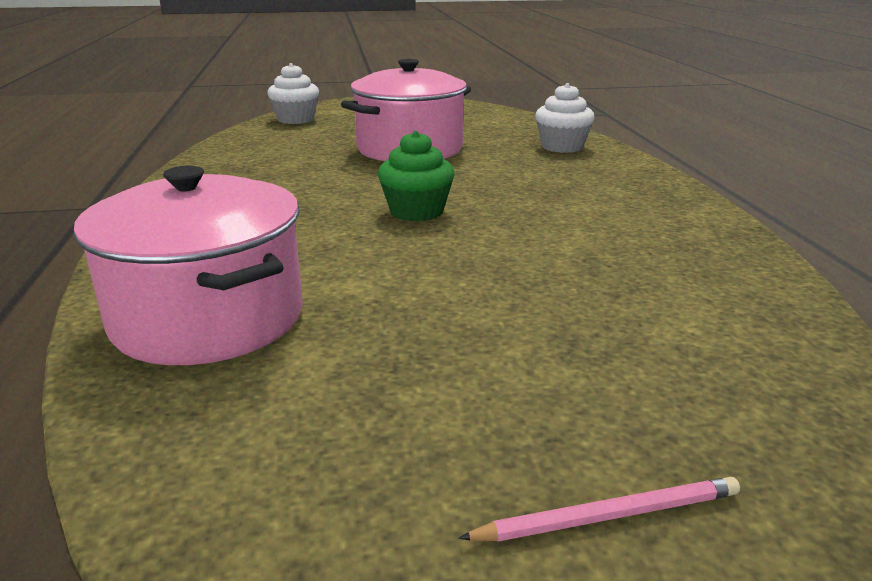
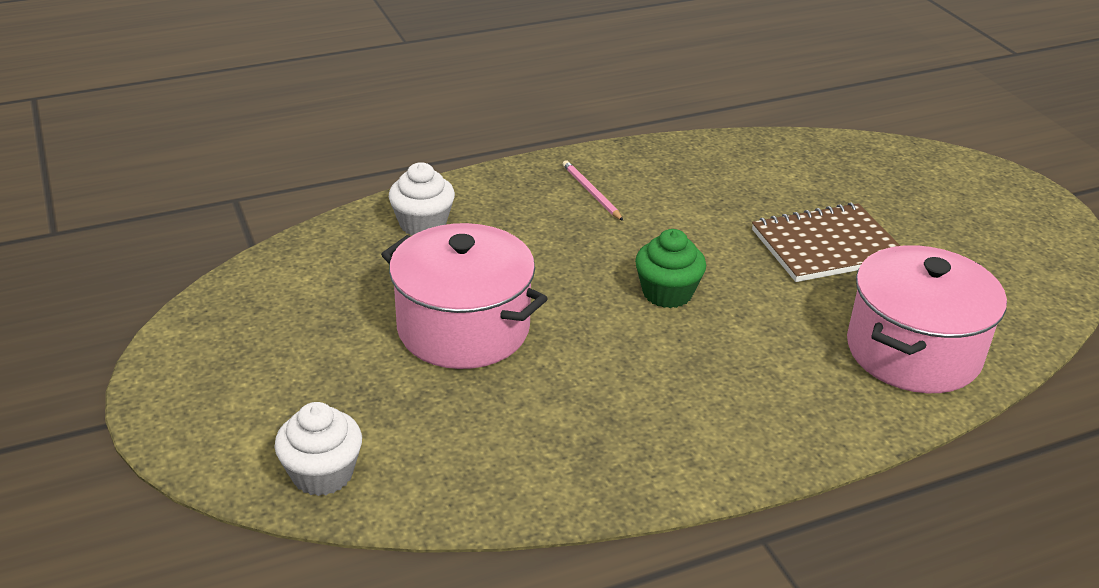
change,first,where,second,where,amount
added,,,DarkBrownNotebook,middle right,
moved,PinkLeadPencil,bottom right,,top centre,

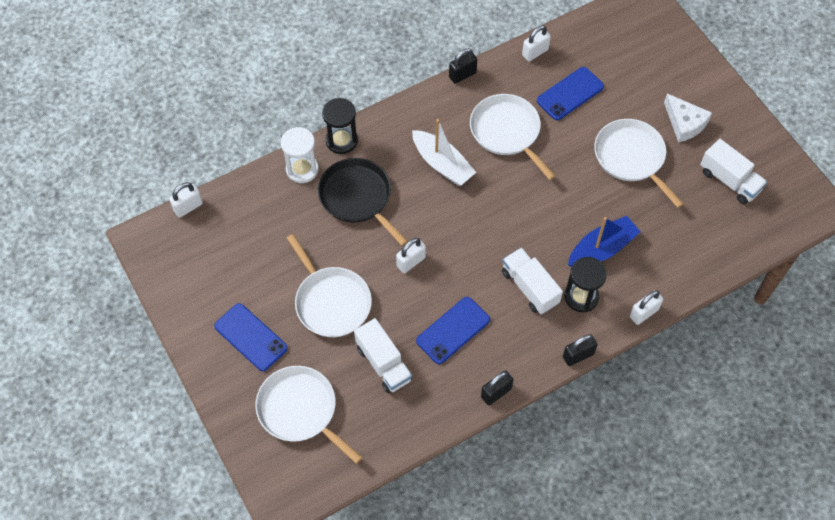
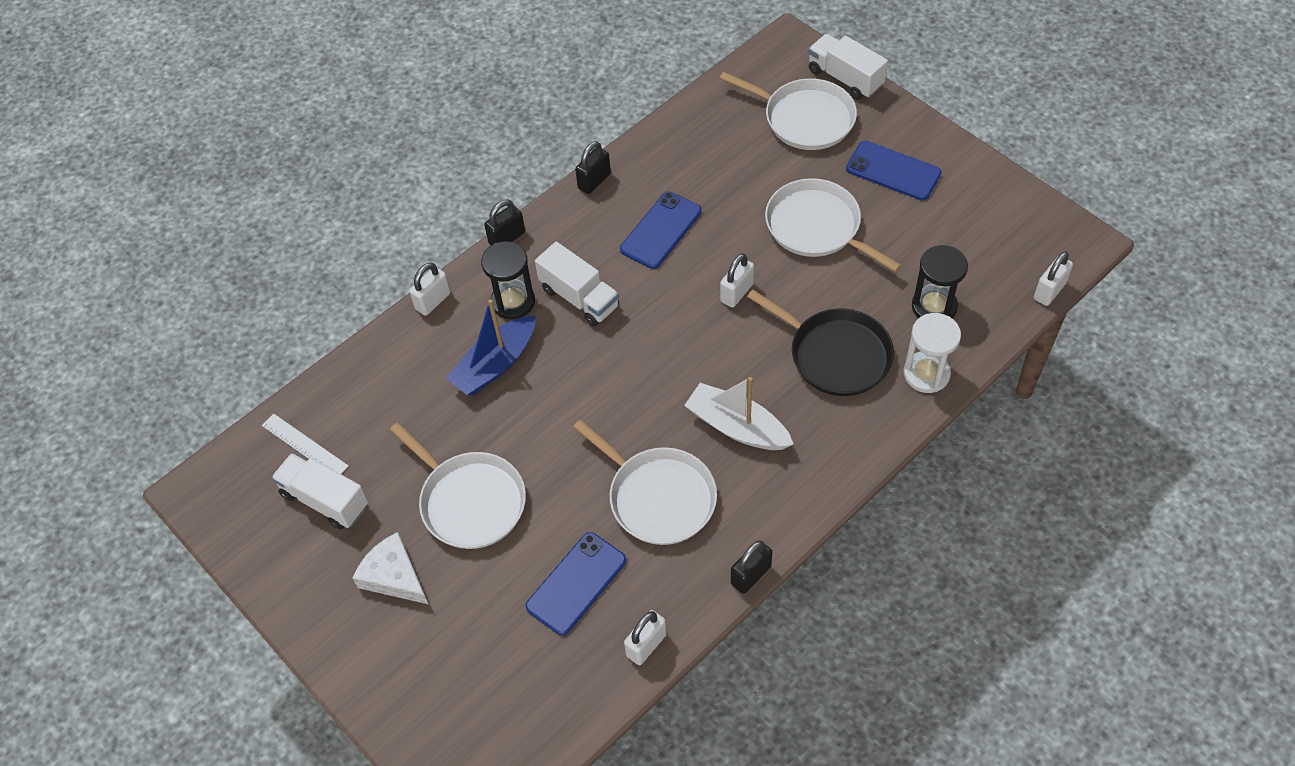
change,first,where,second,where,amount
added,,,SnowWhiteStraightedge,middle left,
moved,EbonyHourglass (1st from left in the first image),top centre,EbonyHourglass (2nd from left),middle right,
moved,SnowWhiteLorry (1st from left in the first image),bottom centre,SnowWhiteLorry (3rd from left),top centre,

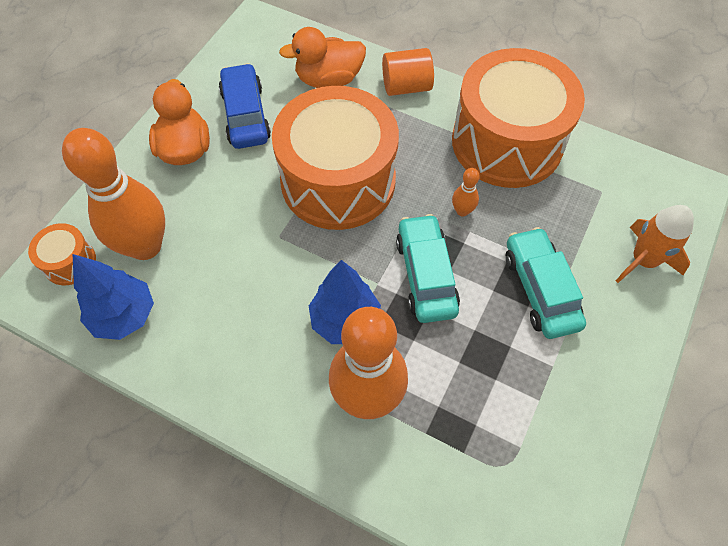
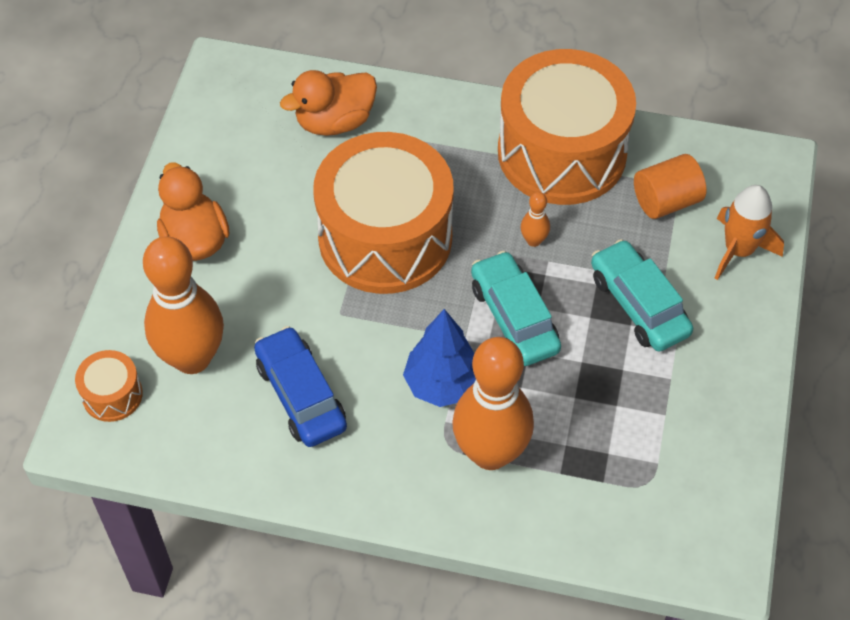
change,first,where,second,where,amount
removed,BlueTree (1st from left),middle left,,,
moved,BlueAutomobile,top centre,,centre,
moved,BrightOrangeCylinderShape,top centre,,top right,

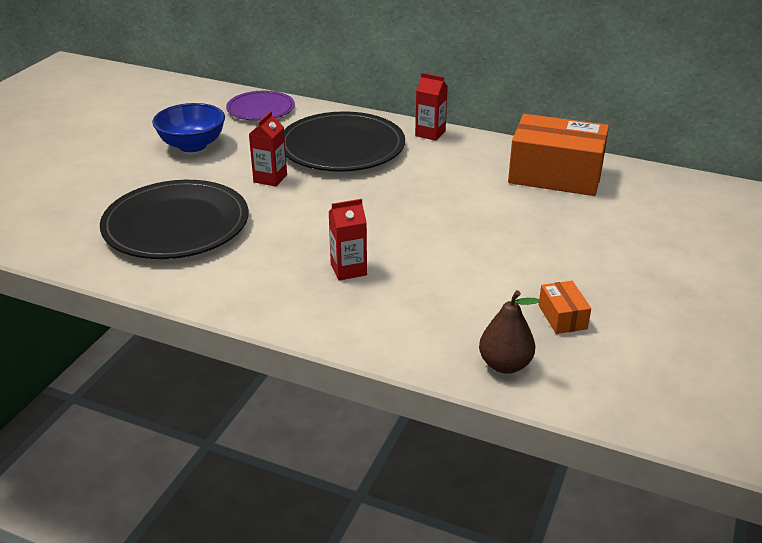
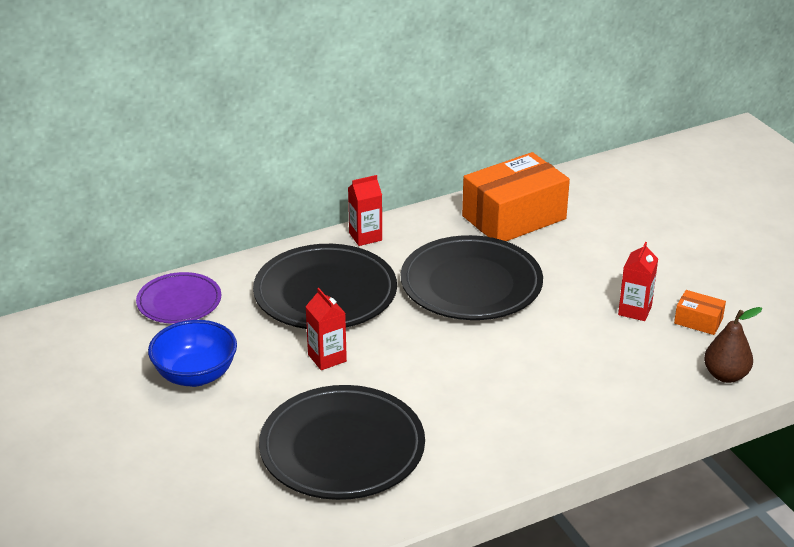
change,first,where,second,where,amount
added,,,EbonyDinnerPlate (3rd from left),centre,
moved,ScarletMilkCarton (2nd from left in the first image),centre,ScarletMilkCarton (3rd from left),middle right,

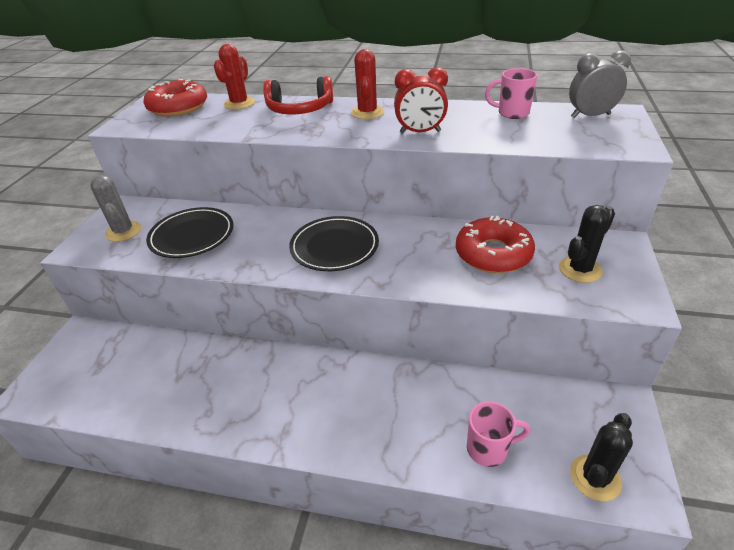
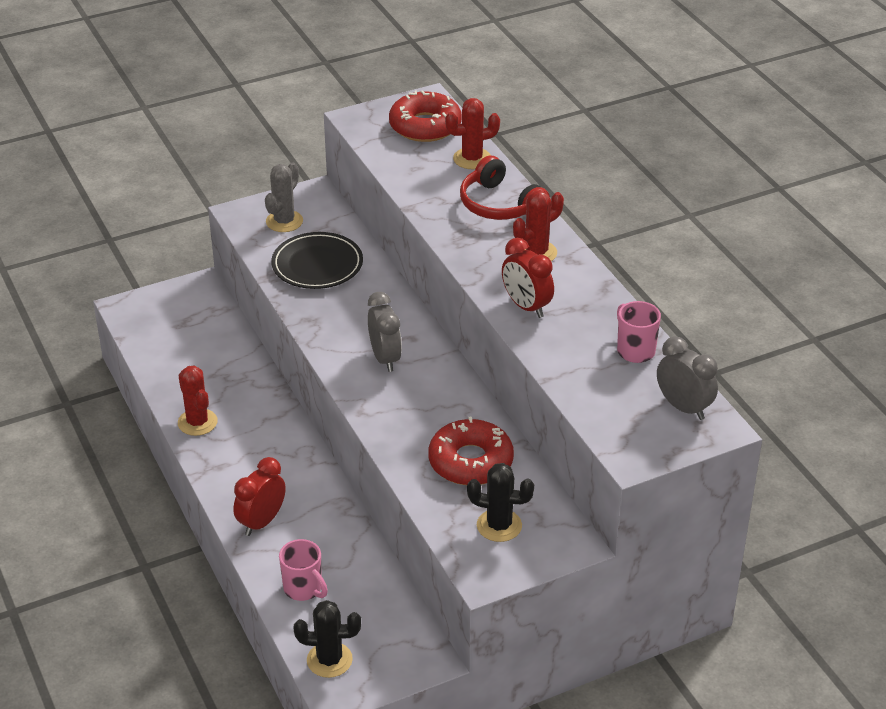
change,first,where,second,where,amount
added,,,ScarletSaguaroCactus (1st from left),middle left,
added,,,ScarletClock (1st from left),bottom left,
replaced,EbonyDinnerPlate (2nd from left),centre,AshGreyClock (1st from left),centre,

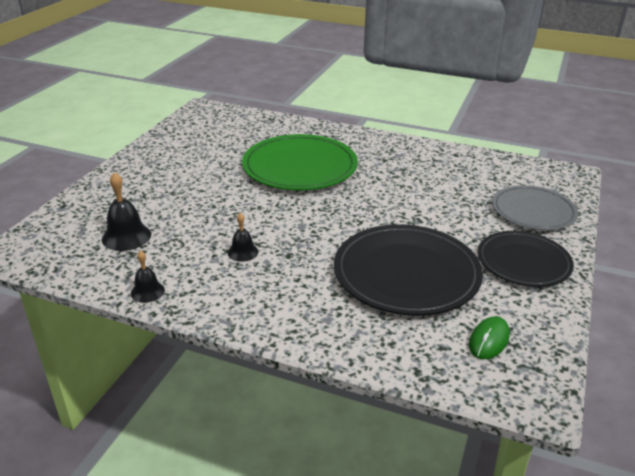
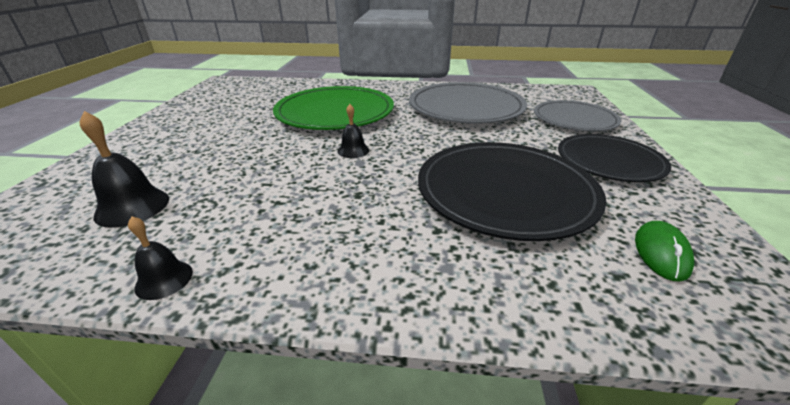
change,first,where,second,where,amount
added,,,AshGreyDinnerPlate (1st from left),top centre,
moved,EbonyHandBell (3rd from left),centre,,top centre,

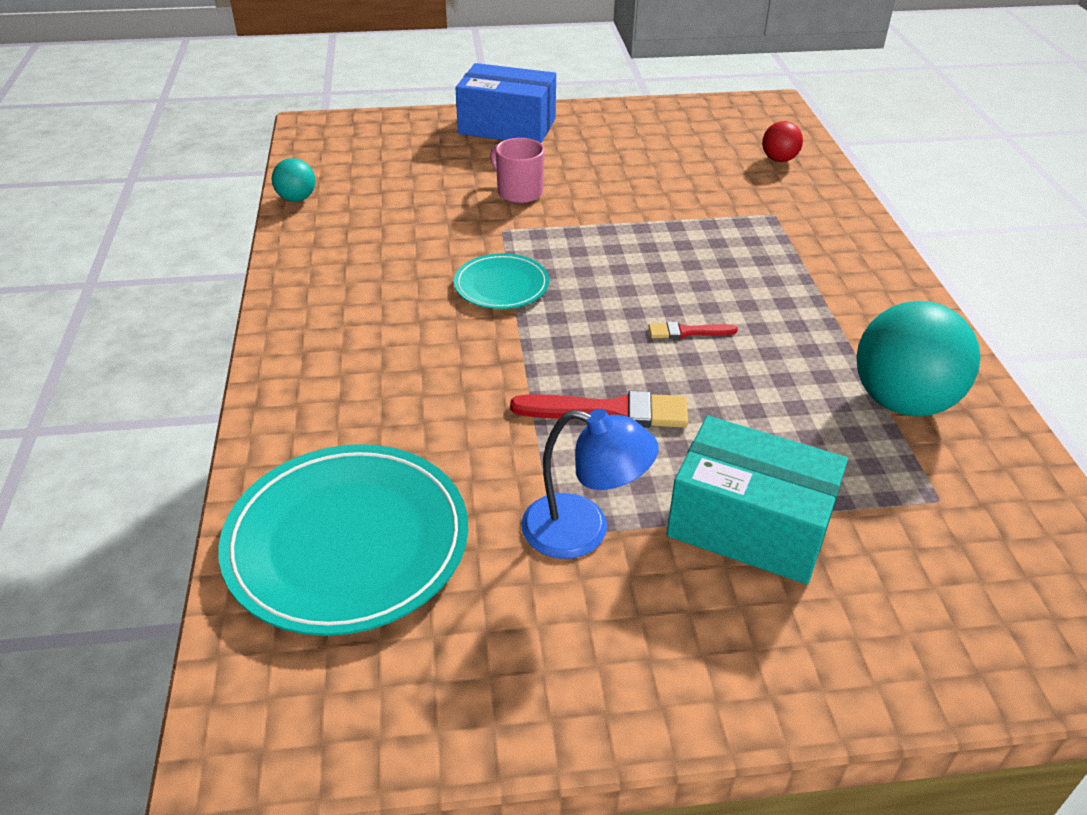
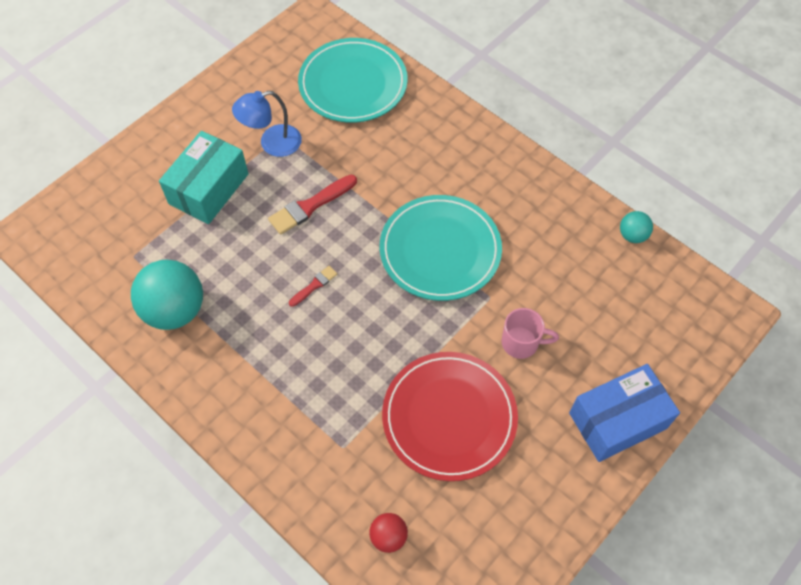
change,first,where,second,where,amount
added,,,ScarletDinnerPlate,bottom centre,
turned,TurquoiseBox,middle right,,top left,45 degrees counterclockwise
resized,TurquoiseDinnerPlate (2nd from left),centre,,centre,x1.90

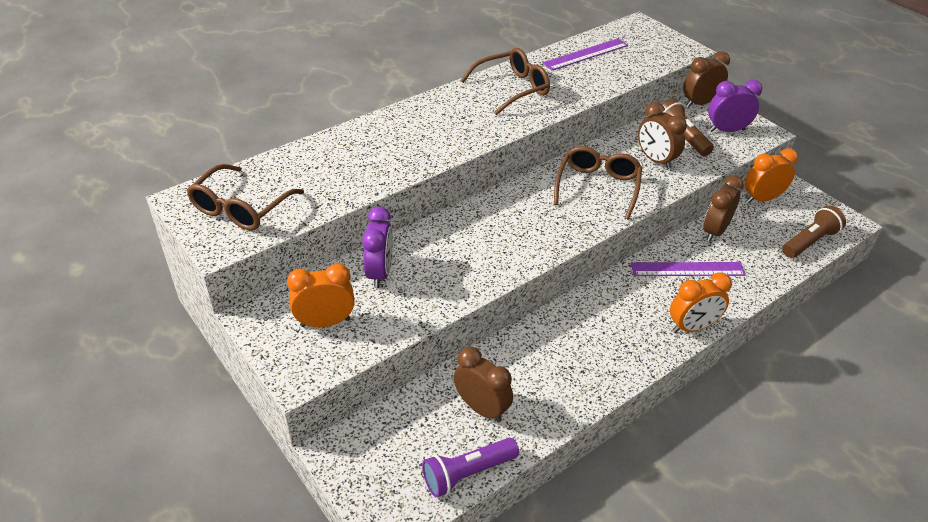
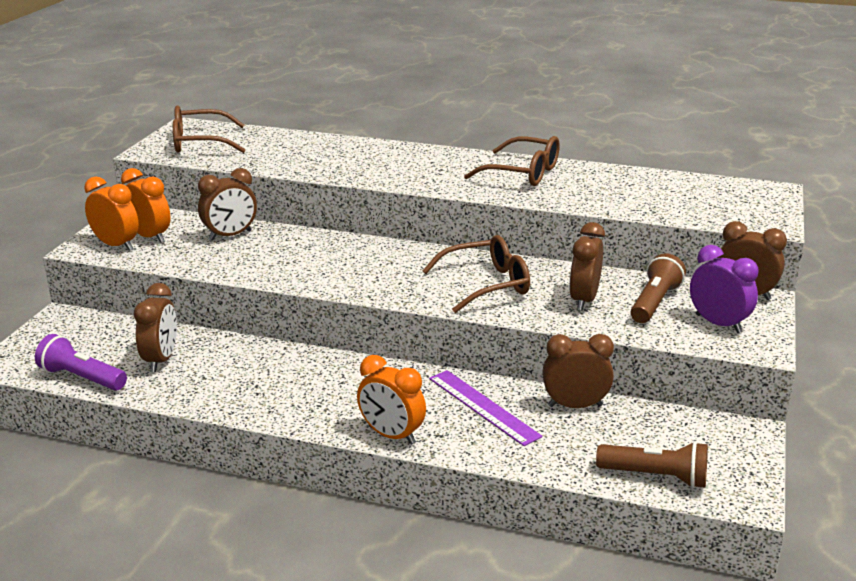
change,first,where,second,where,amount
removed,PurpleStraightedge (1st from left),top centre,,,
moved,BrightOrangeClock (3rd from left in the first image),middle right,BrightOrangeClock (1st from left),middle left,
recoloured,PurpleClock (1st from left),centre,DarkBrownClock (2nd from left),middle left,

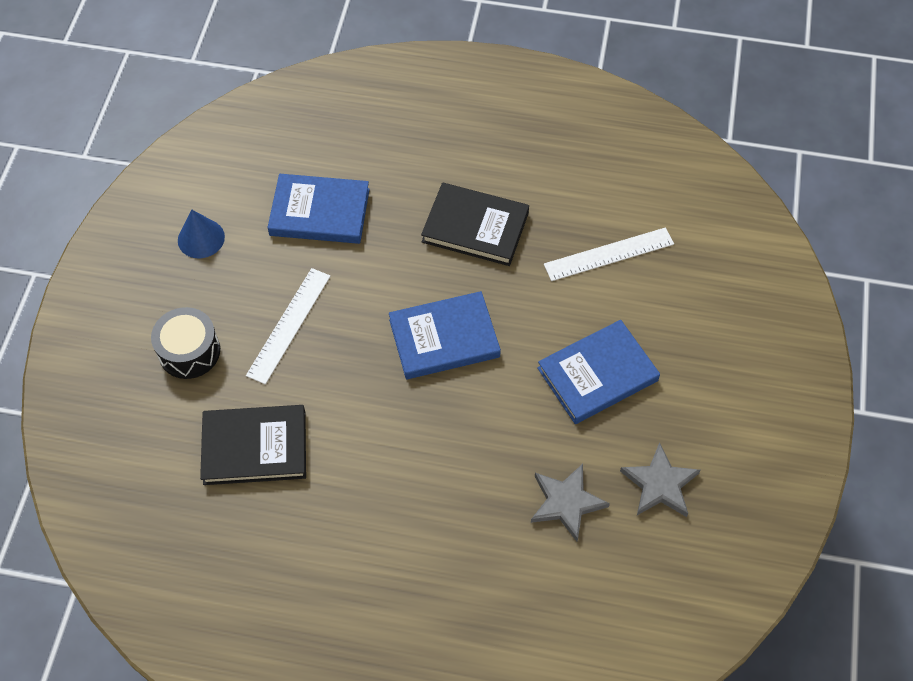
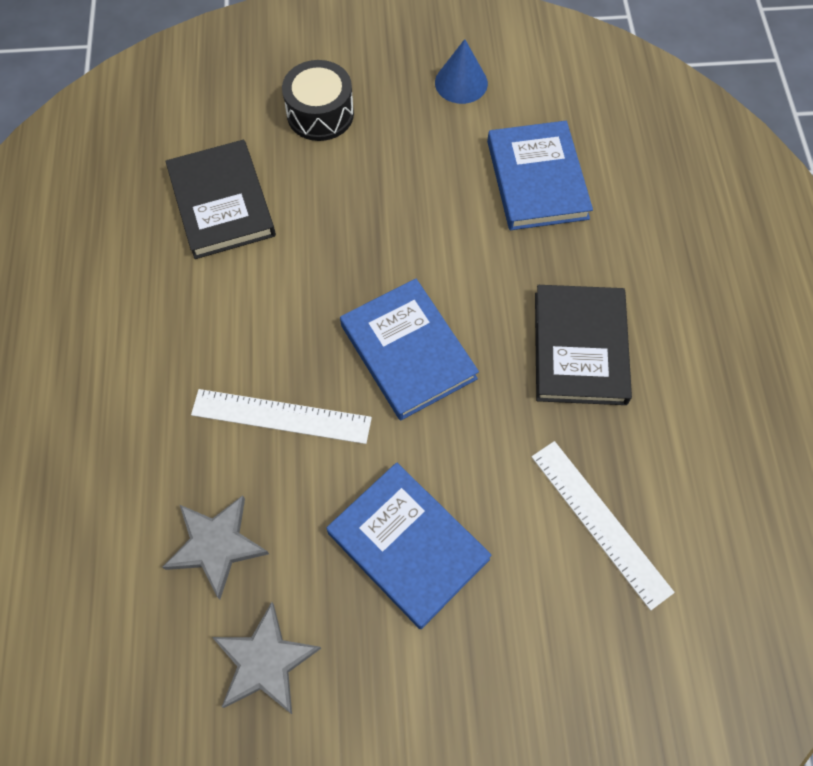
change,first,where,second,where,amount
moved,SnowWhiteStraightedge (1st from left),middle left,,centre,

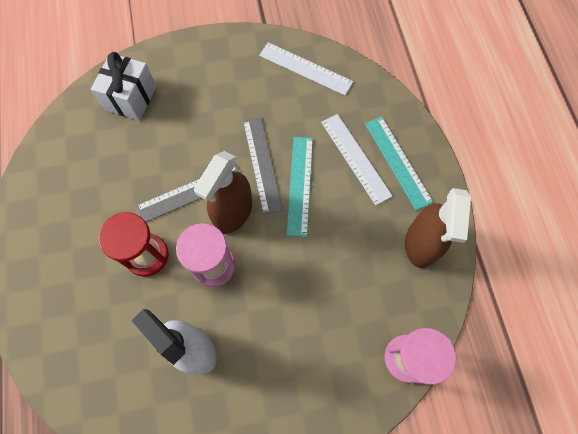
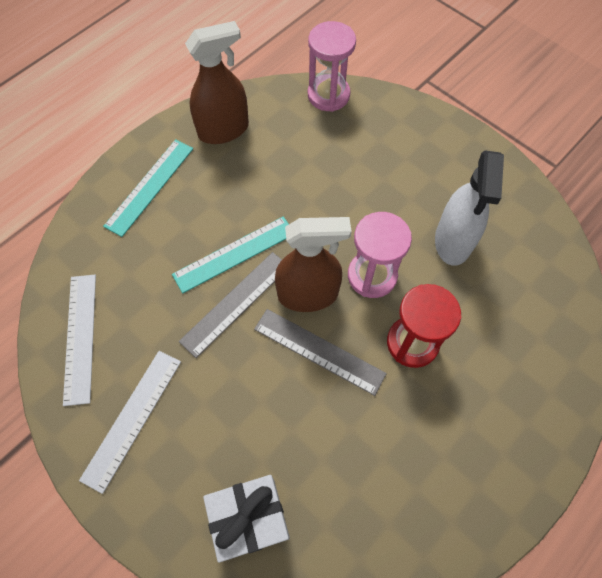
change,first,where,second,where,amount
moved,SnowWhiteStraightedge (2nd from left),centre,,bottom left,

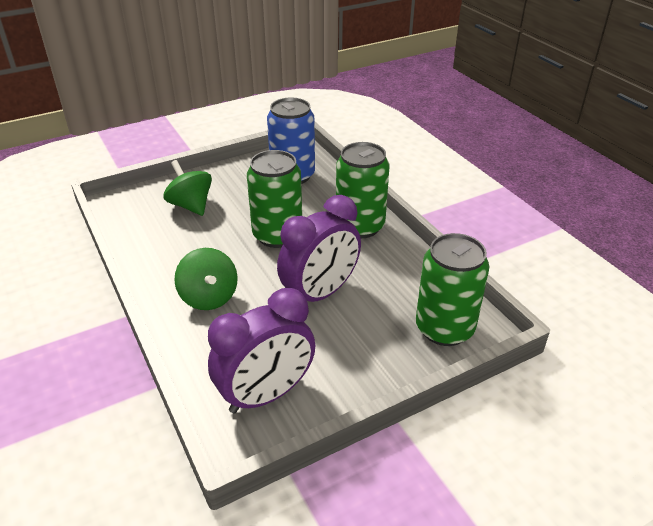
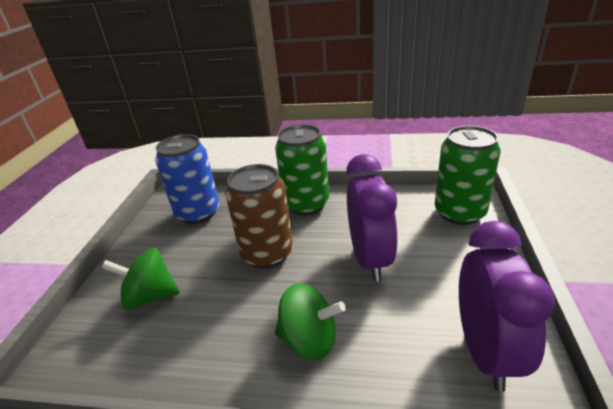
change,first,where,second,where,amount
recoloured,GreenSodaCan (1st from left),centre,DarkBrownSodaCan,centre,

